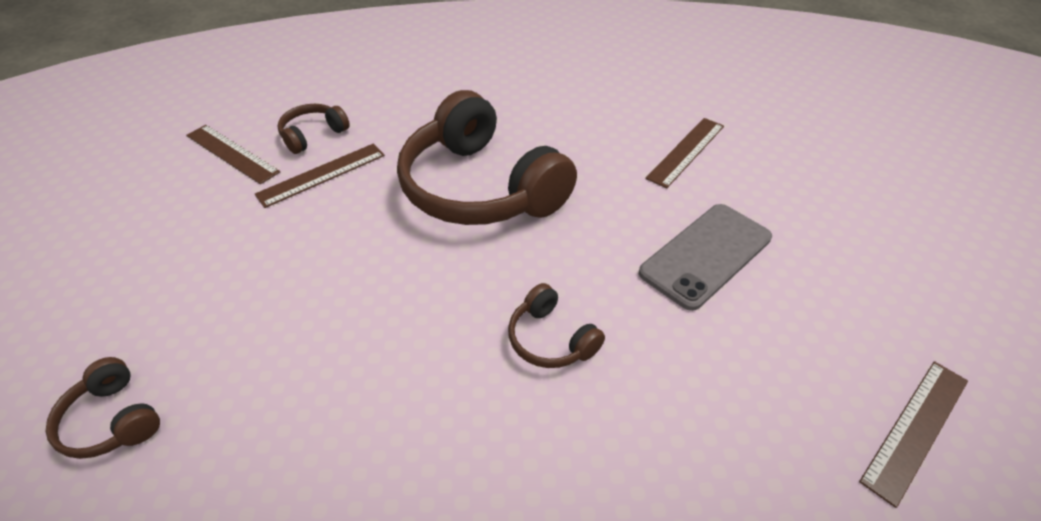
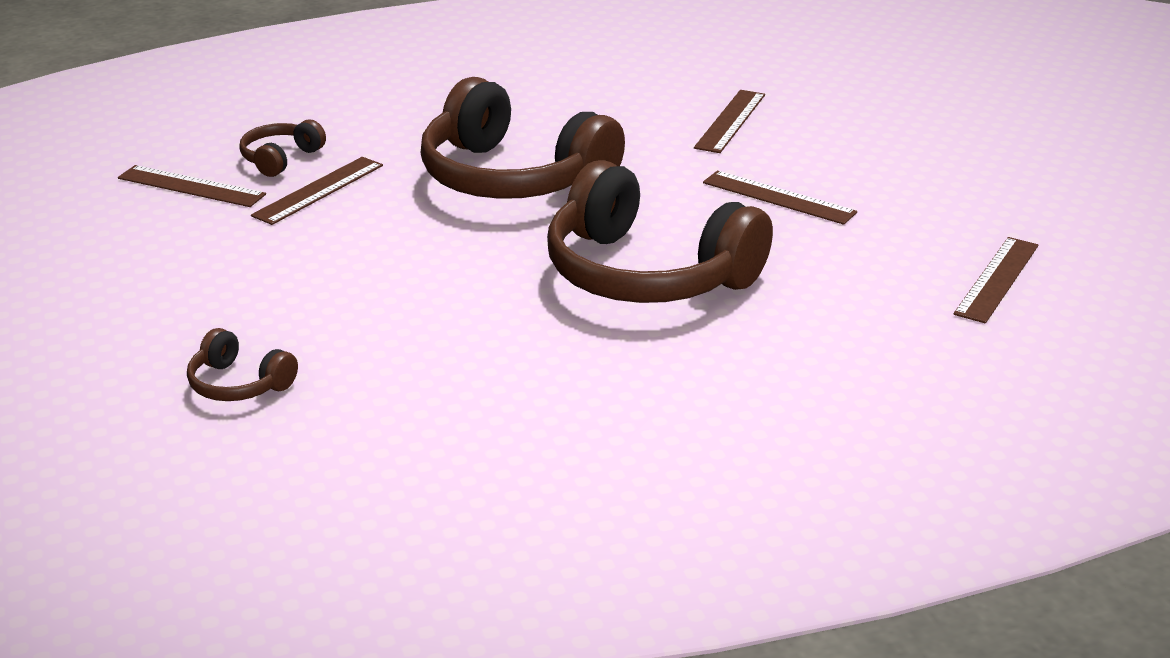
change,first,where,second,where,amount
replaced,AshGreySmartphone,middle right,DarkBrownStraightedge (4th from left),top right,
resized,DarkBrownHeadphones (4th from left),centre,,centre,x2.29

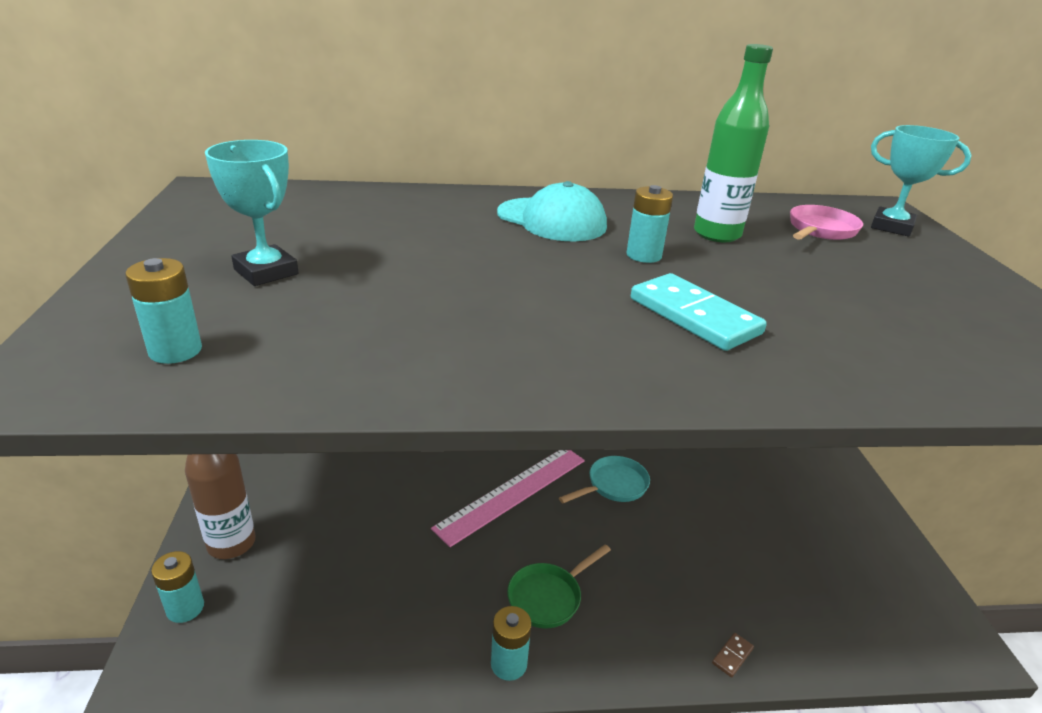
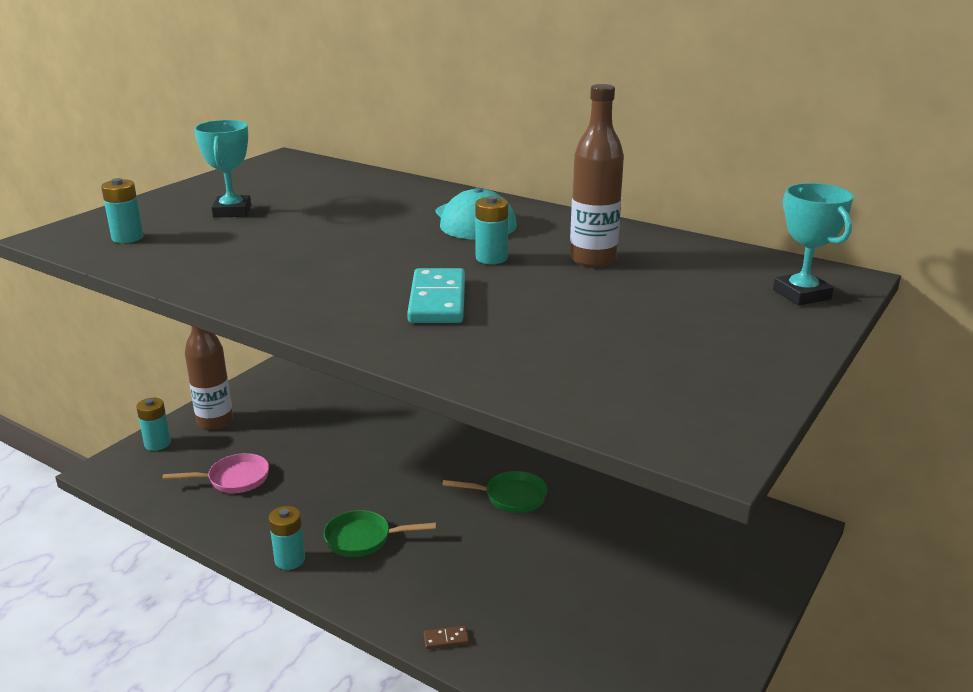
change,first,where,second,where,amount
removed,PinkStraightedge,bottom centre,,,
moved,PinkFryingPan,top right,,bottom left,
recoloured,TurquoiseFryingPan,bottom centre,GreenFryingPan (2nd from left),bottom centre,
recoloured,GreenFlask,top right,DarkBrownFlask (2nd from left),top centre,

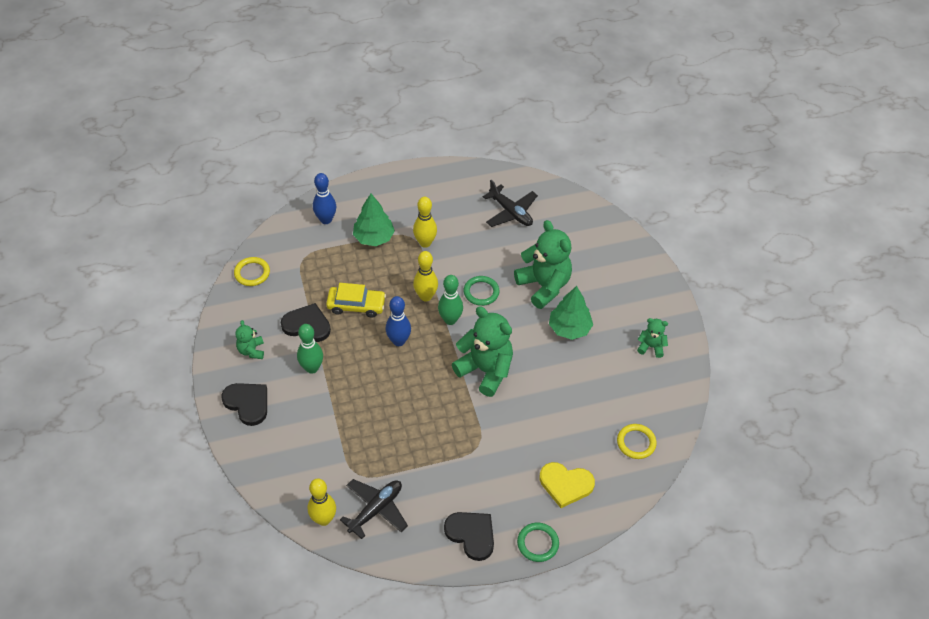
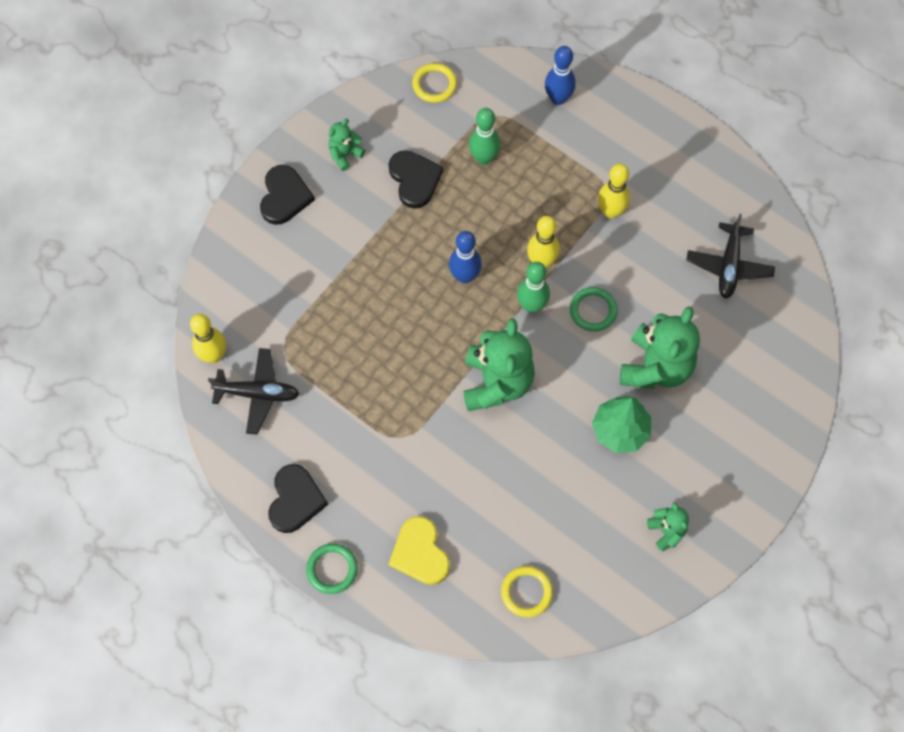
change,first,where,second,where,amount
removed,GoldenAutomobile,centre,,,
removed,GreenTree (1st from left),centre,,,
moved,GreenSkittle (1st from left),centre,,top centre,

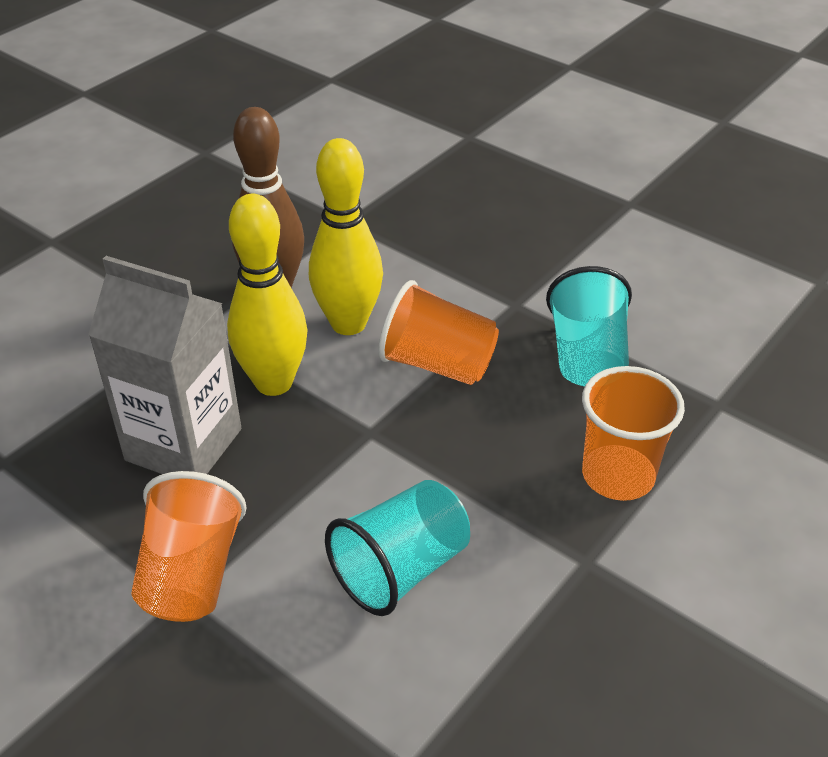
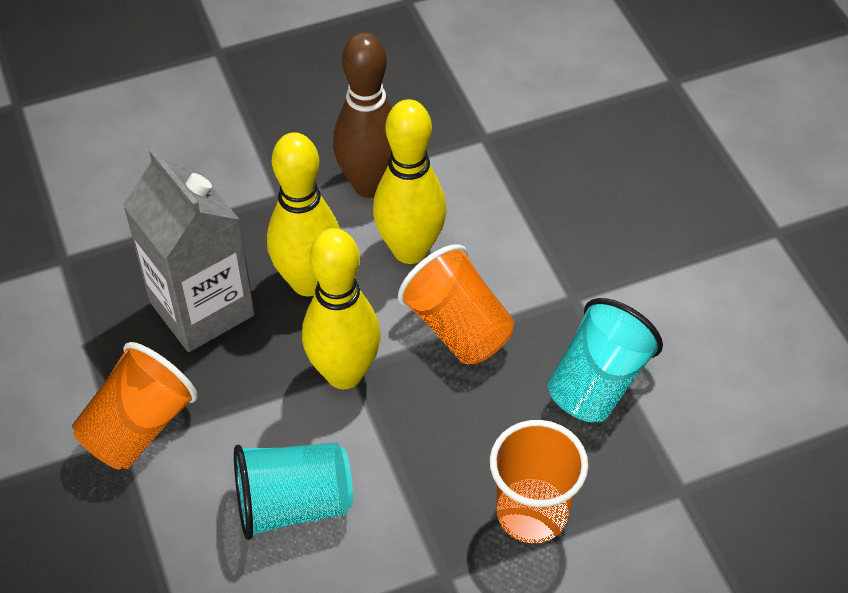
change,first,where,second,where,amount
added,,,GoldenSkittle (2nd from left),centre,

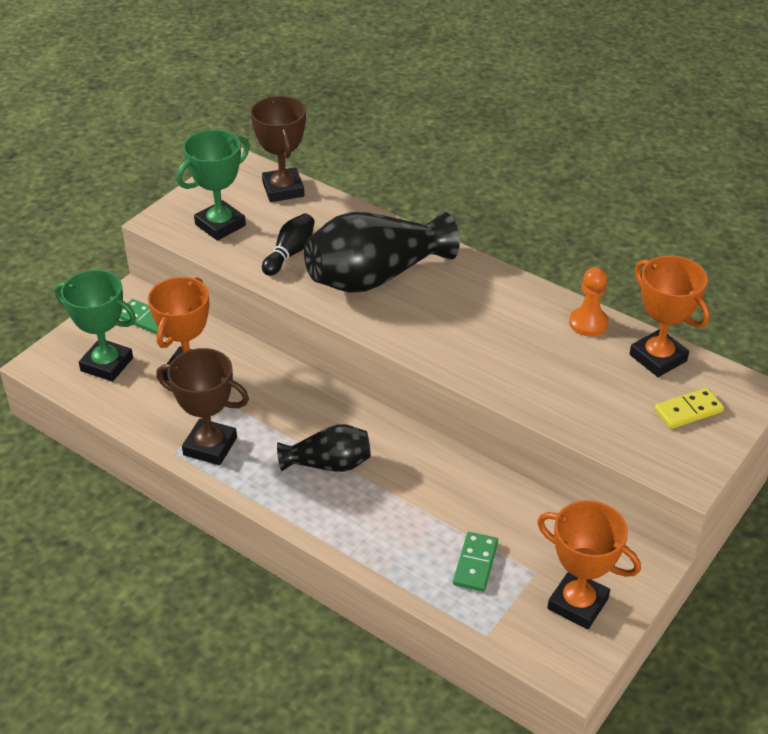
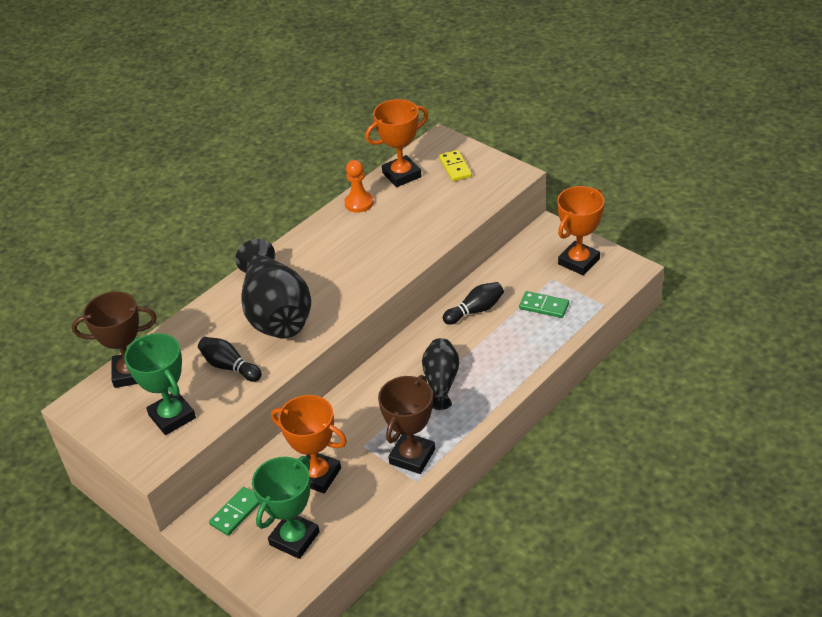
change,first,where,second,where,amount
added,,,EbonySkittle (2nd from left),centre,

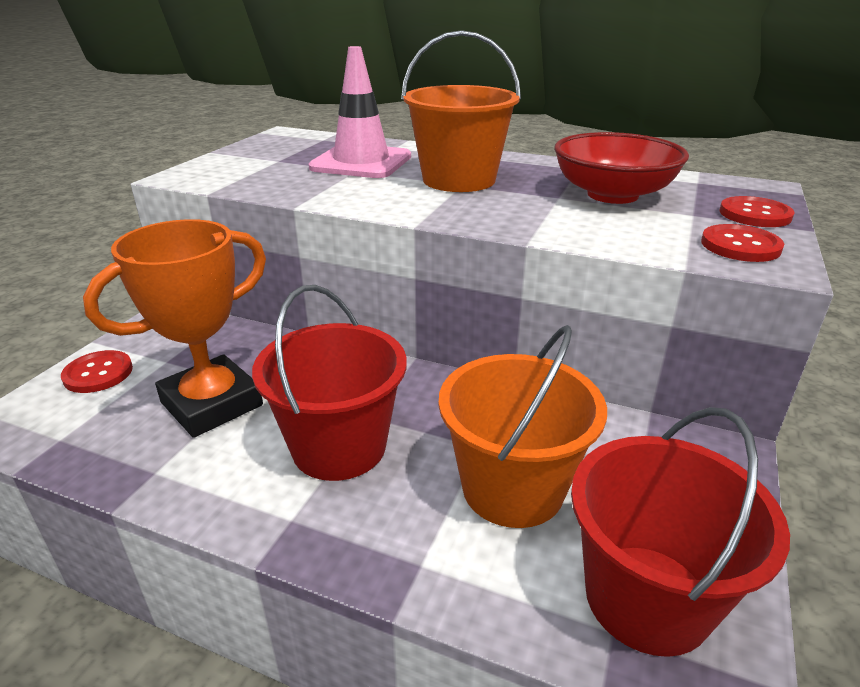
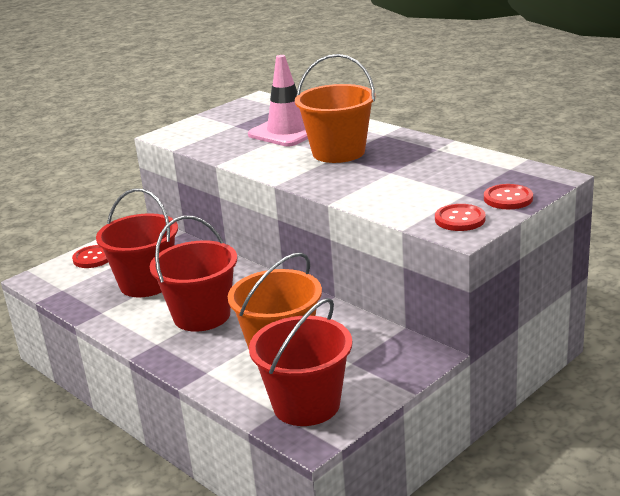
change,first,where,second,where,amount
removed,ScarletDeepDish,top right,,,
replaced,BrightOrangePrizeCup,middle left,ScarletBucket (1st from left),middle left,

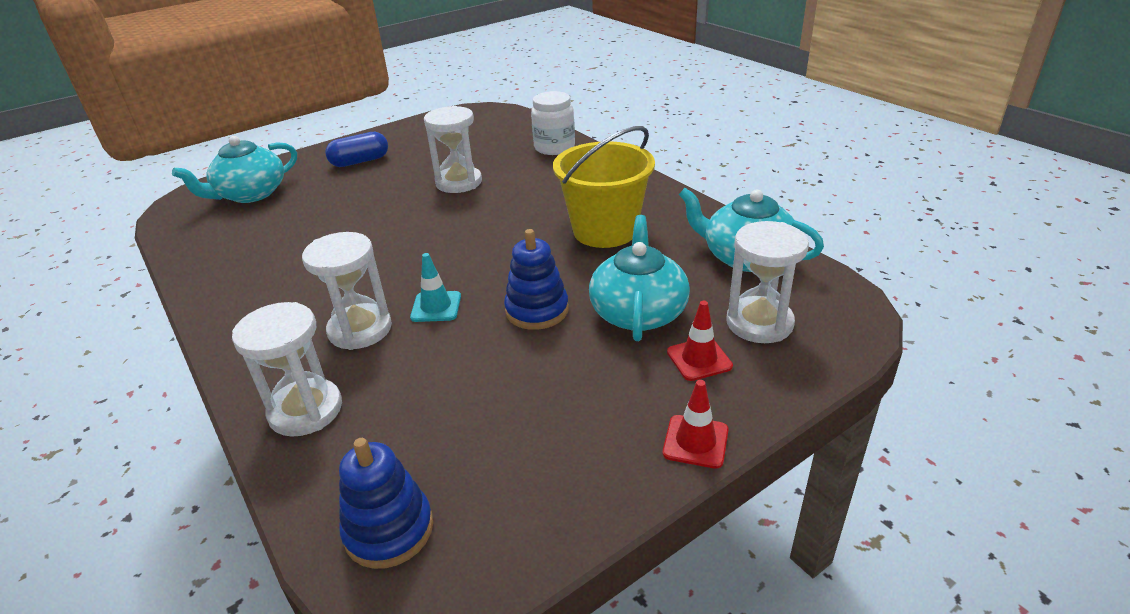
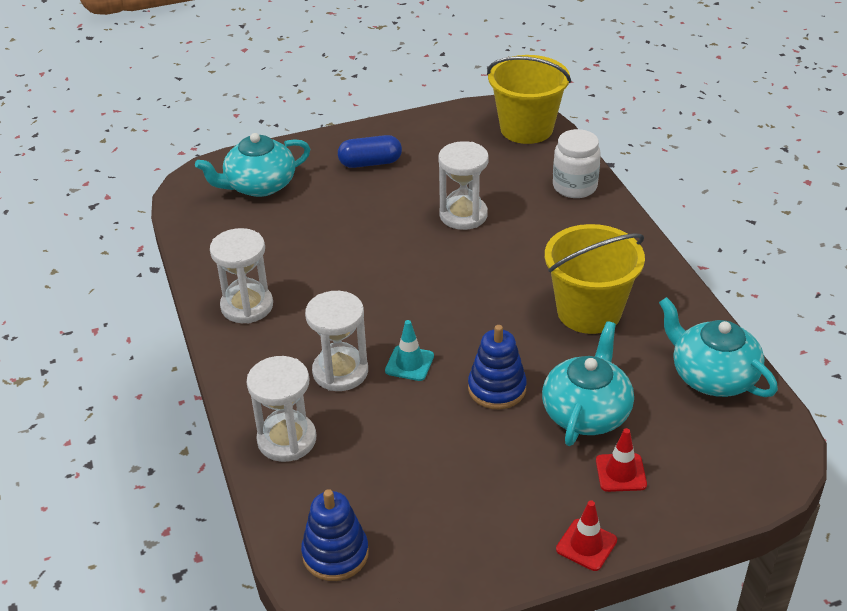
change,first,where,second,where,amount
added,,,GoldenBucket (1st from left),top centre,
moved,SnowWhiteHourglass (4th from left in the first image),middle right,SnowWhiteHourglass (1st from left),middle left,

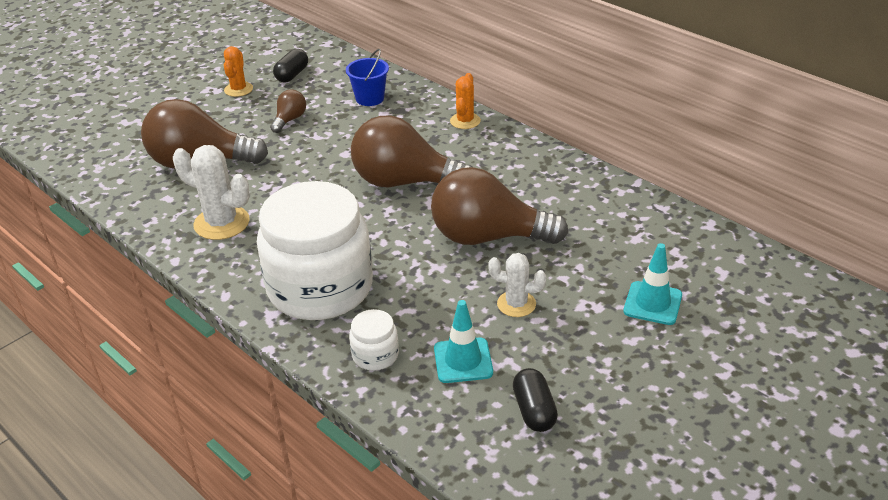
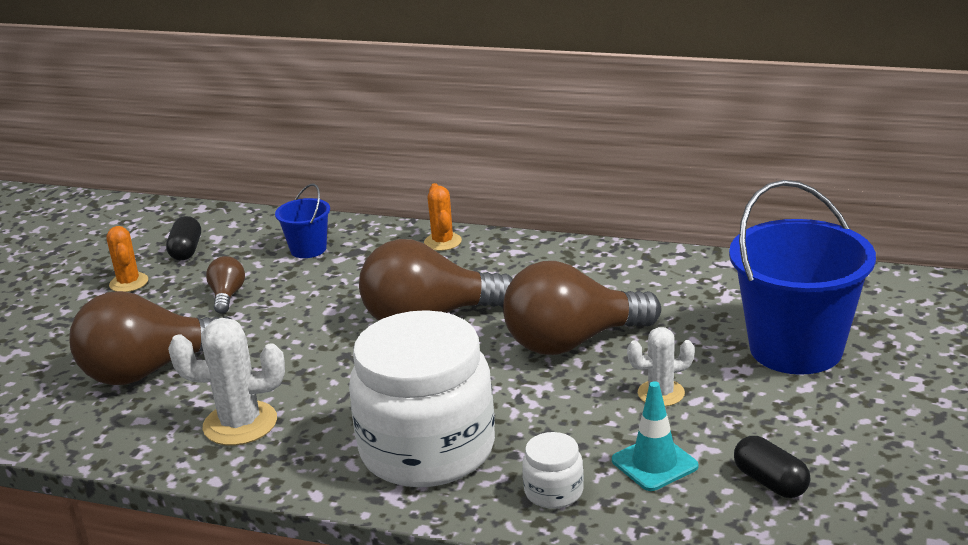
change,first,where,second,where,amount
replaced,TurquoiseSafetyCone (2nd from left),middle right,BlueBucket (2nd from left),middle right,

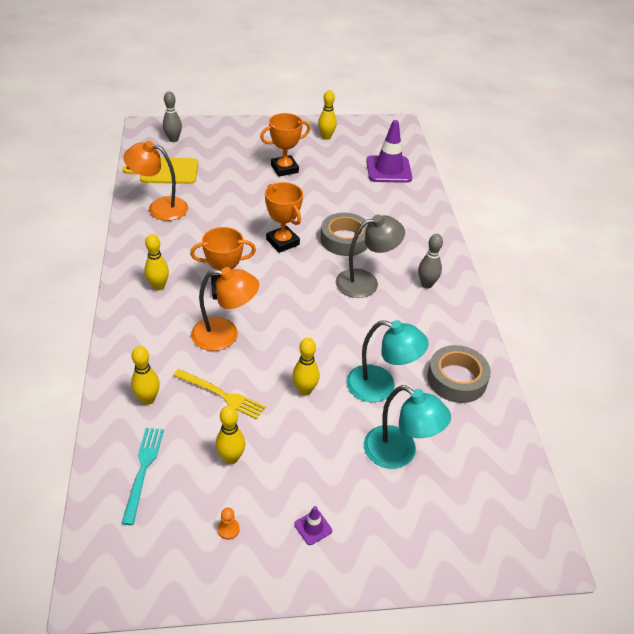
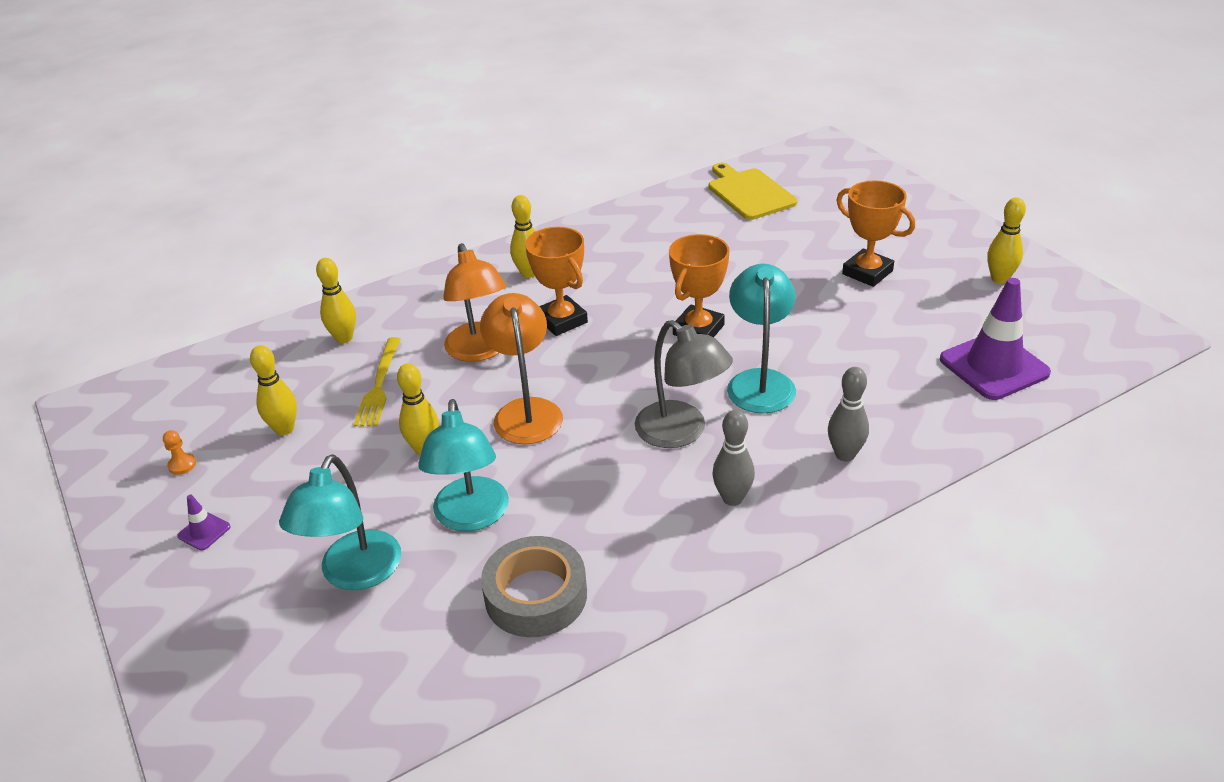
change,first,where,second,where,amount
removed,TurquoiseTableFork,bottom left,,,
moved,BrightOrangeDeskLamp (1st from left in the first image),top left,BrightOrangeDeskLamp (2nd from left),centre,
moved,AshGreySkittle (1st from left in the first image),top left,AshGreySkittle (2nd from left),middle right,
replaced,AshGreyTape (1st from left),centre,TurquoiseDeskLamp (3rd from left),centre,

